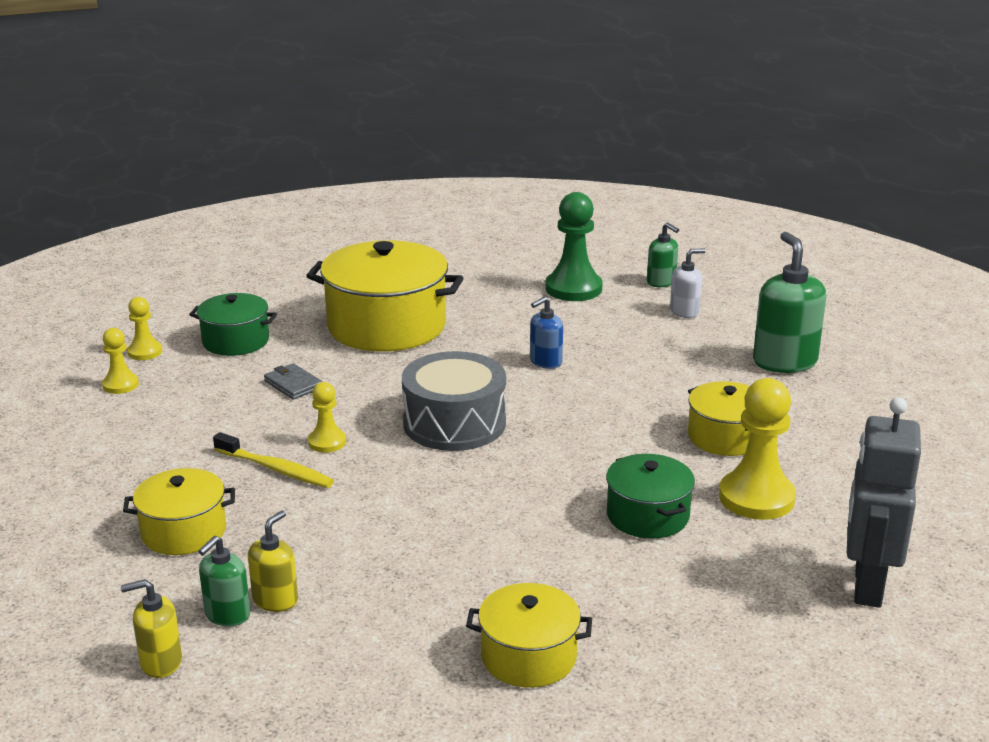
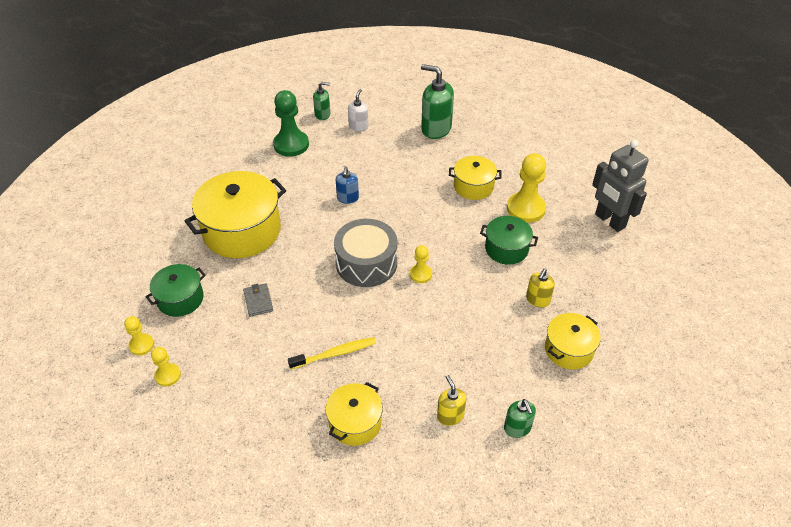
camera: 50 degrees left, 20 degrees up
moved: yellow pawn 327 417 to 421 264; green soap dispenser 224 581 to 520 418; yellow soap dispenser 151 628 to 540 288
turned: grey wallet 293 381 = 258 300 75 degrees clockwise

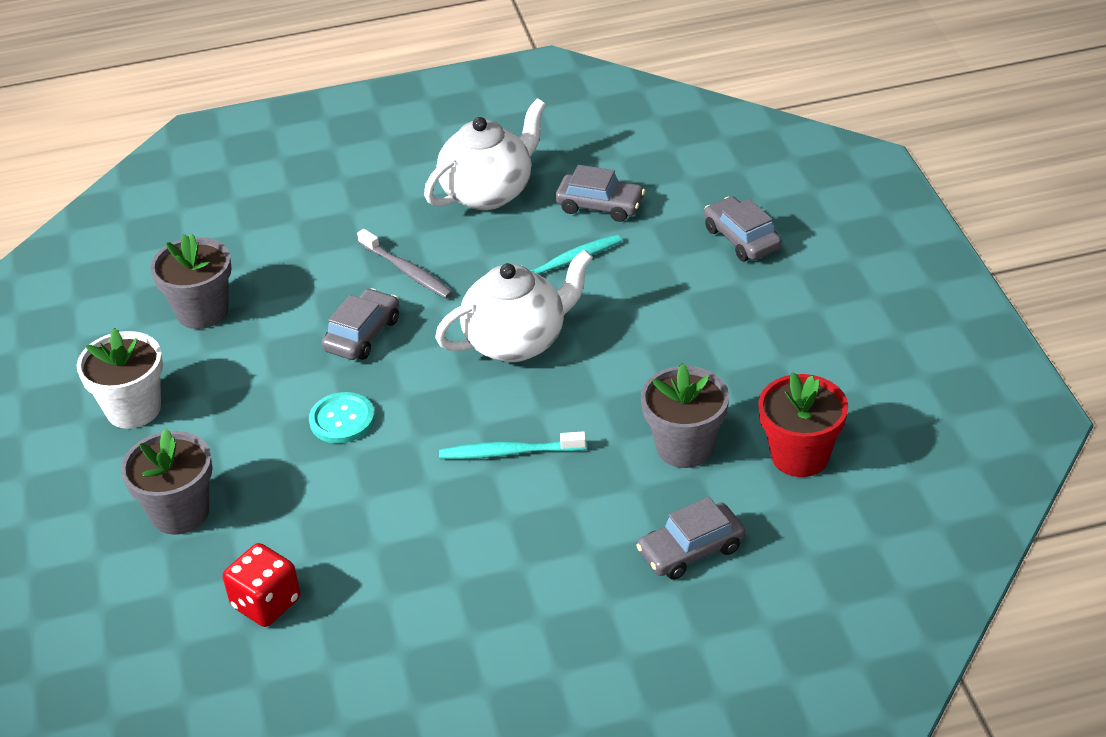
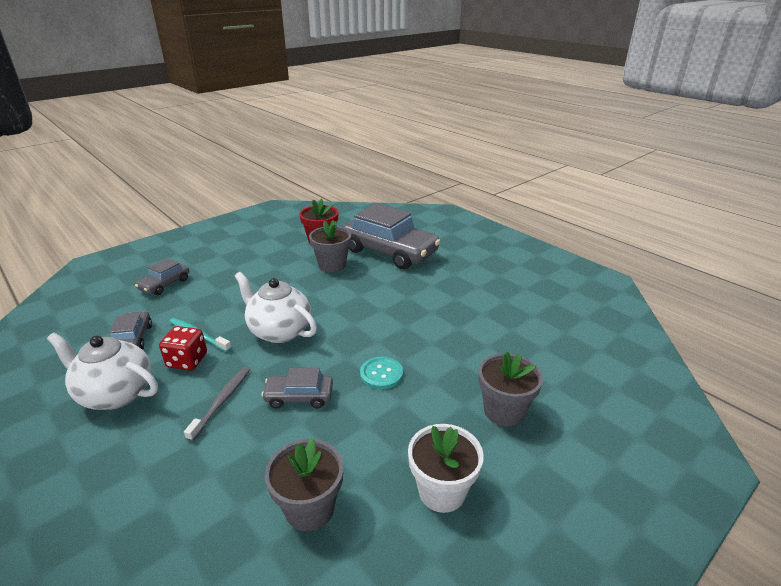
camera: 120 degrees left, 10 degrees down
removed: turquoise toothbrush 512 445
moved: red dice 262 585 to 183 348
resized: grey car 690 538 = 392 236 x2.13

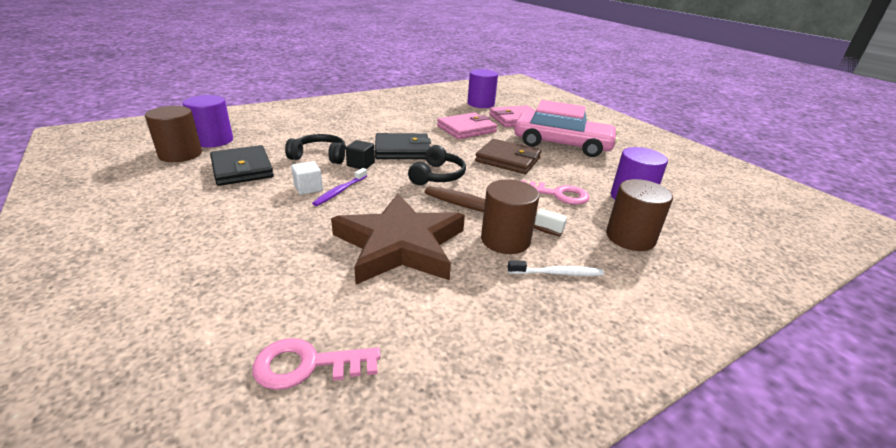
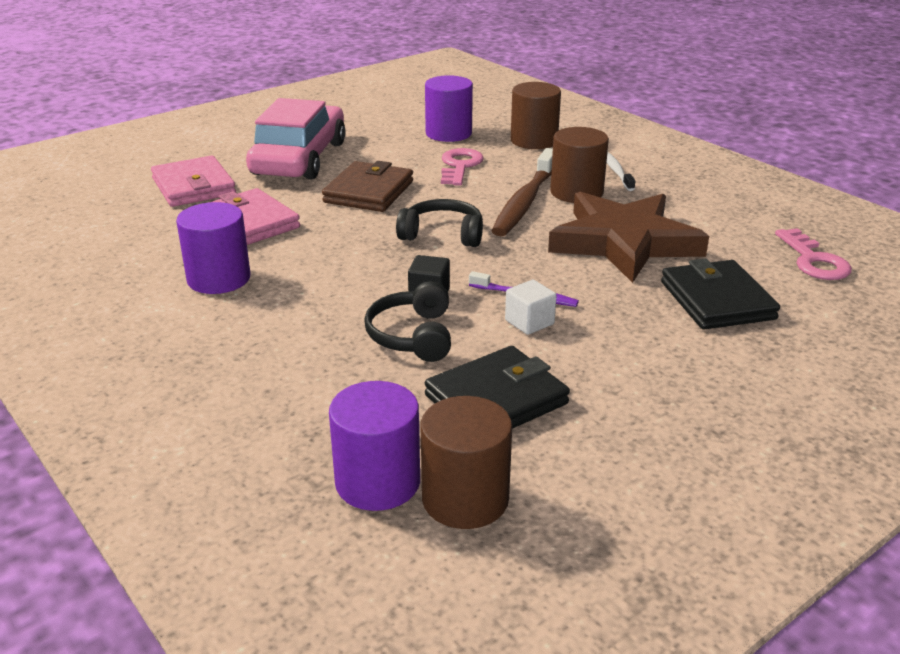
camera: 95 degrees left, 0 degrees up
moved: purple cylinder 482 88 to 213 248; black wallet 403 146 to 720 294

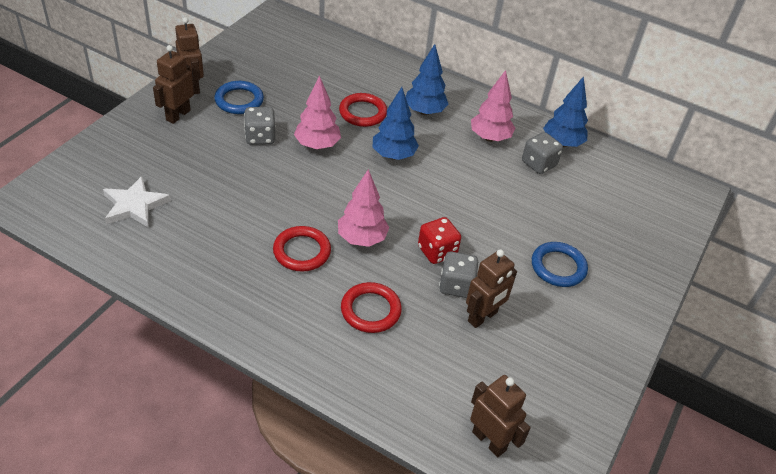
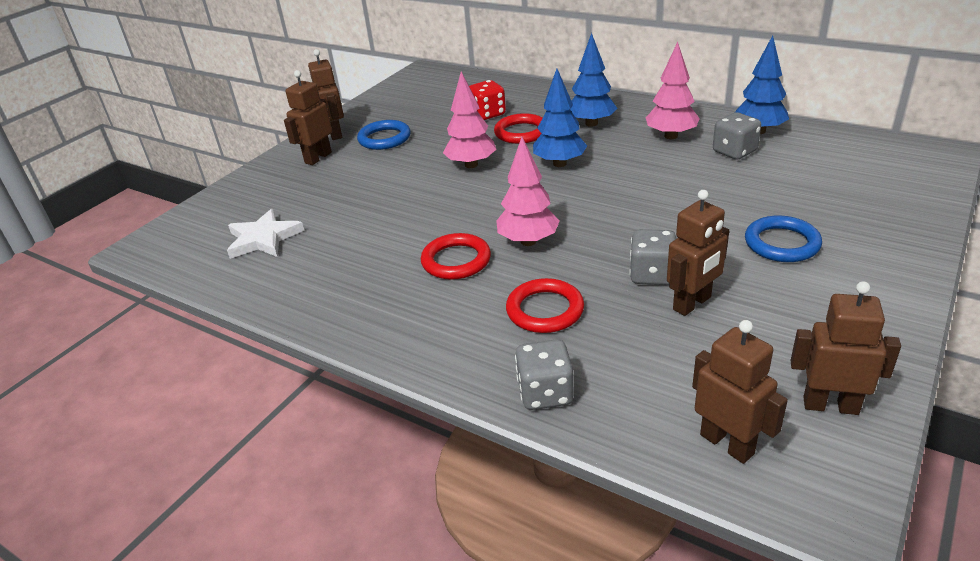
camera: 10 degrees right, 10 degrees down
added: brown robot 845 348
moved: red dice 439 240 to 487 100; grey dice 259 126 to 544 374

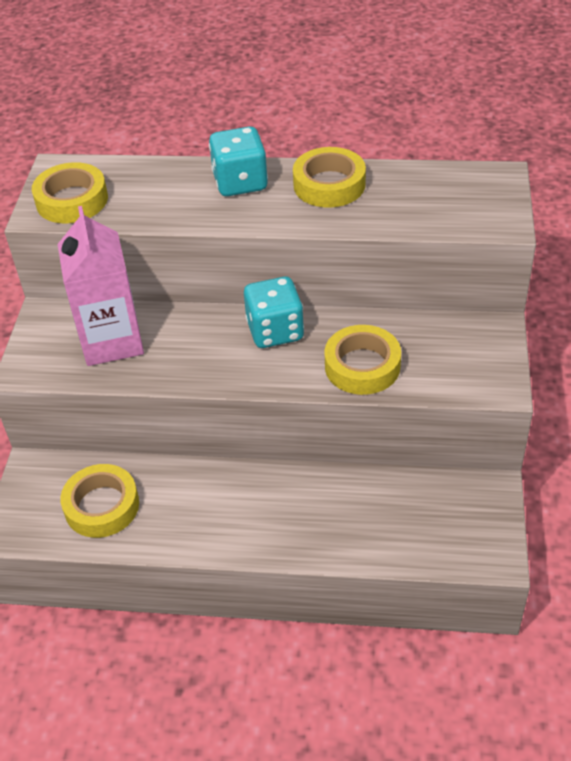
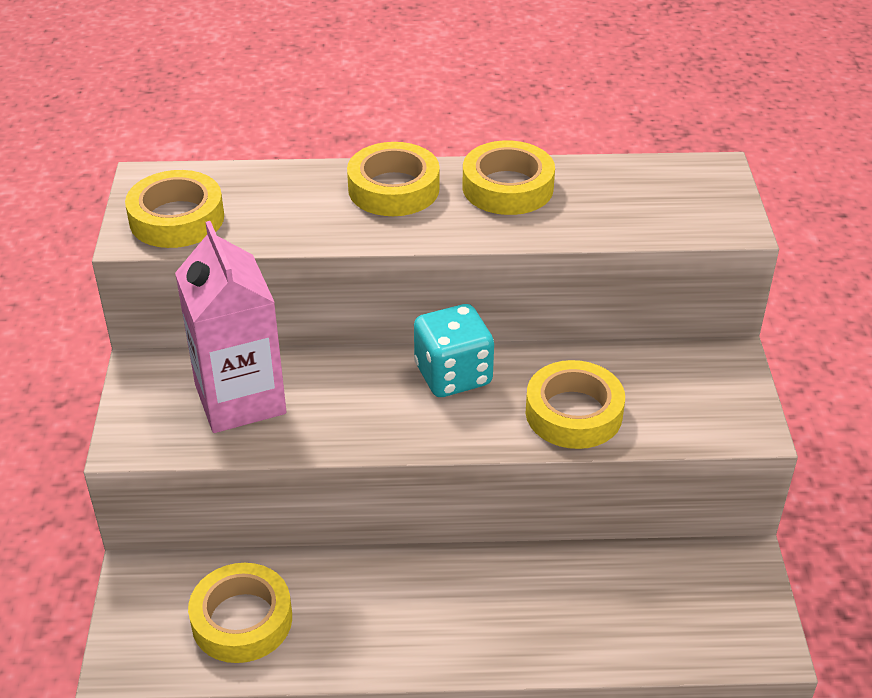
camera: 10 degrees left, 5 degrees down
replaced: turquoise dice 238 161 to yellow tape 393 179

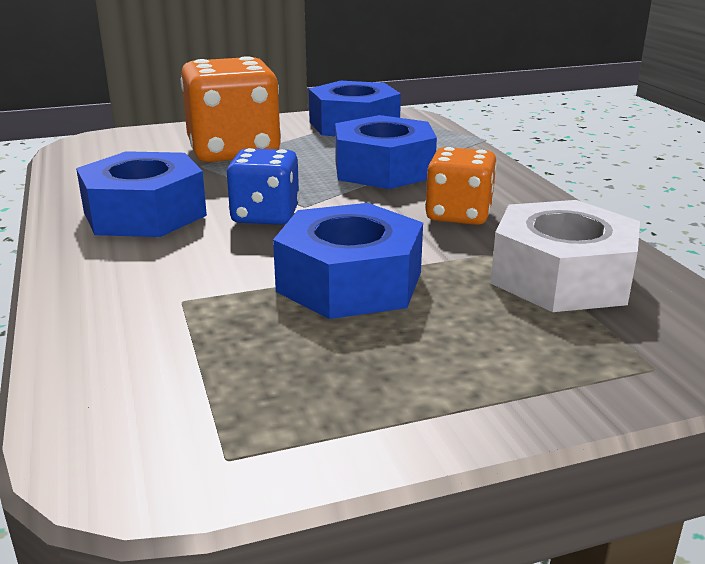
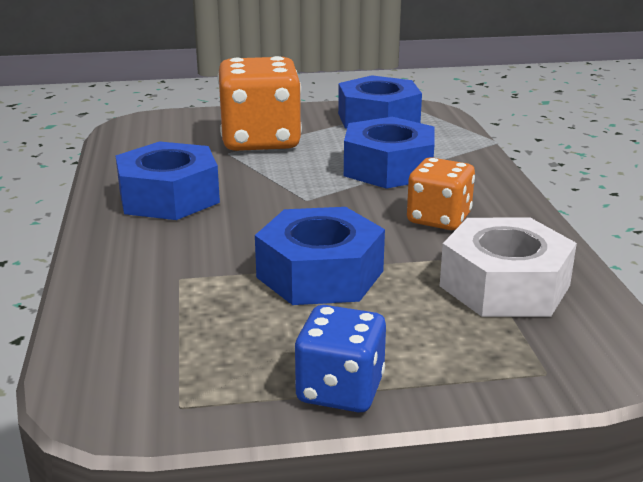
camera: 10 degrees right, 0 degrees up
moved: blue dice 263 186 to 340 358

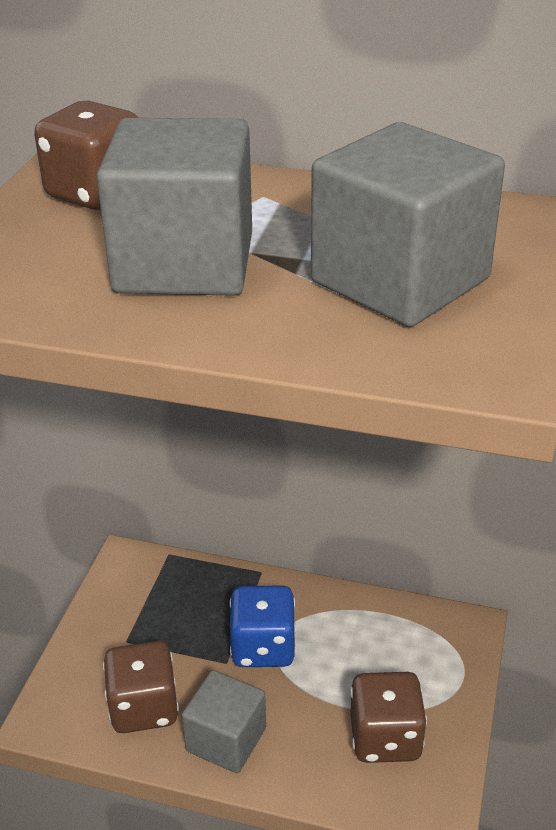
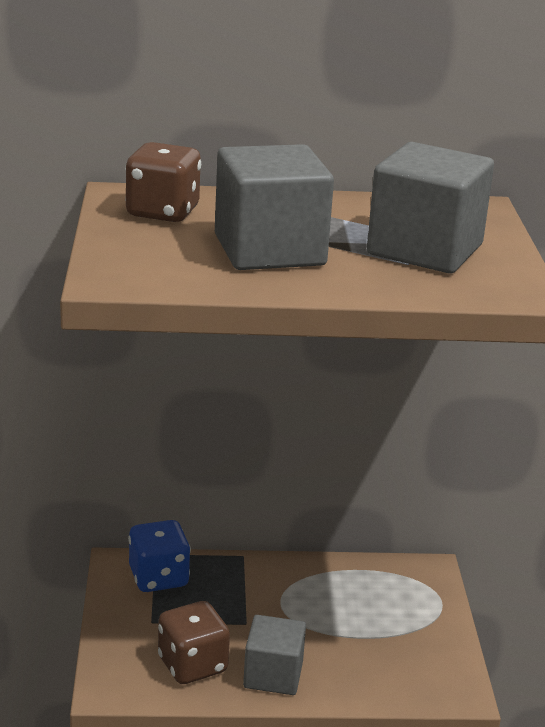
camera: 20 degrees left, 10 degrees down
removed: brown dice 388 717
moved: blue dice 263 626 to 159 556

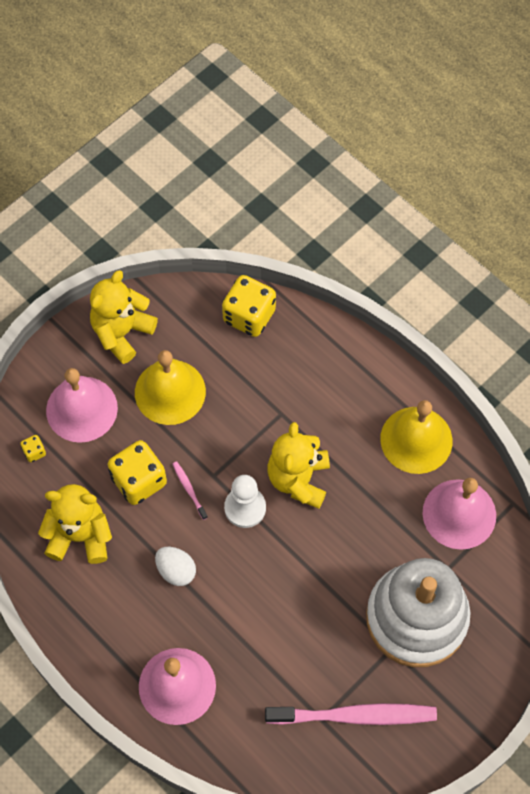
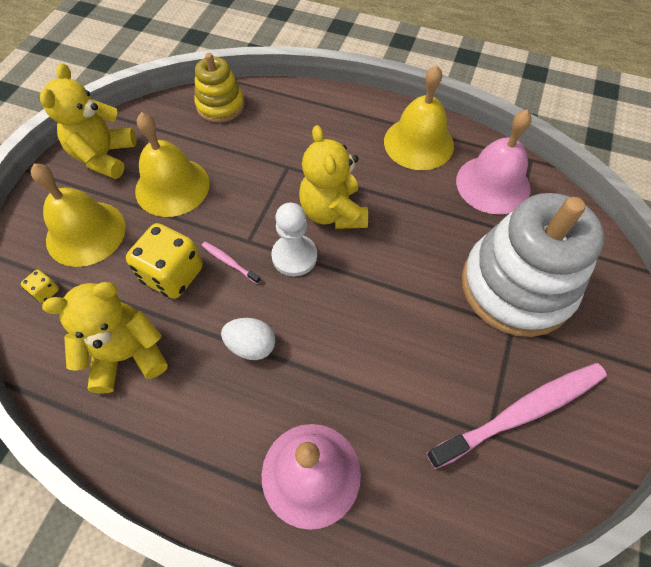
camera: 25 degrees left, 5 degrees down
replaced: yellow dice 249 306 to yellow stacking toy 219 88
recoloured: pink bell 82 405 to yellow bell 78 215

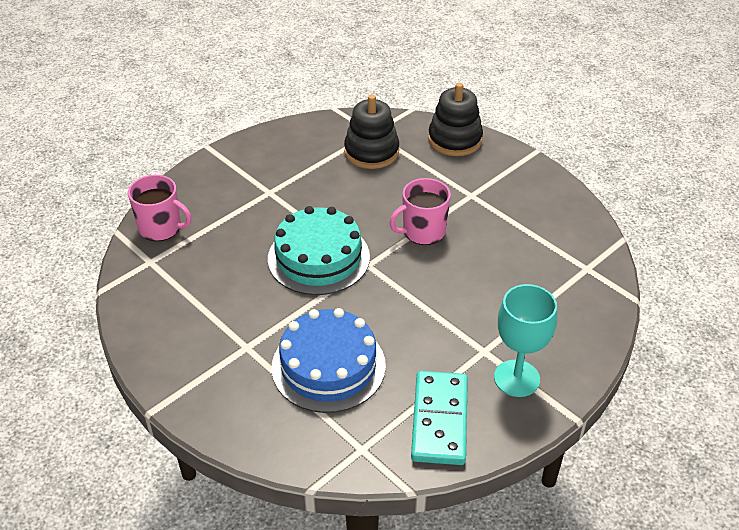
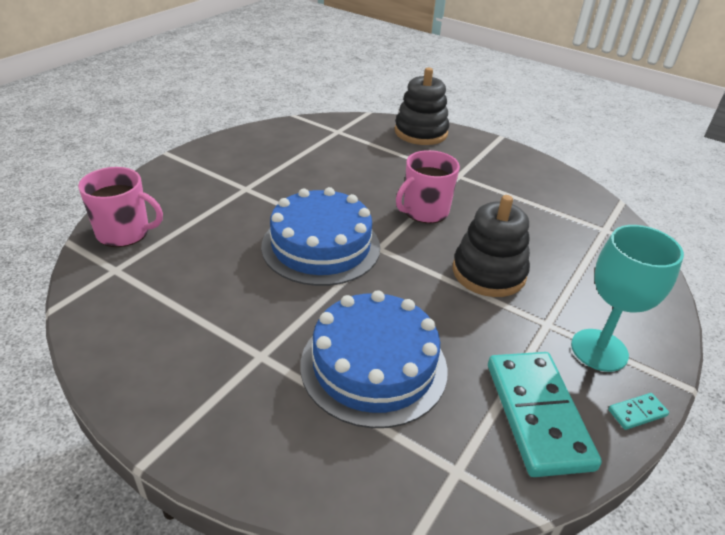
camera: 15 degrees left, 5 degrees down
added: turquoise domino 638 411
moved: black stacking toy 371 132 to 491 246
recoloured: turquoise cake 319 250 to blue cake 320 236

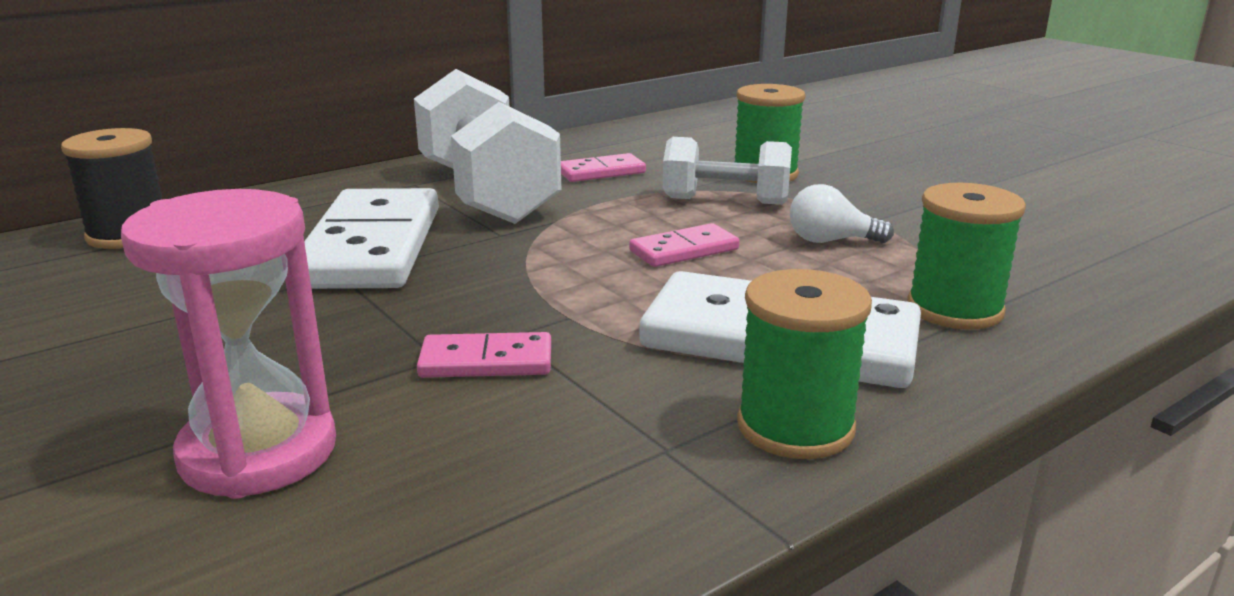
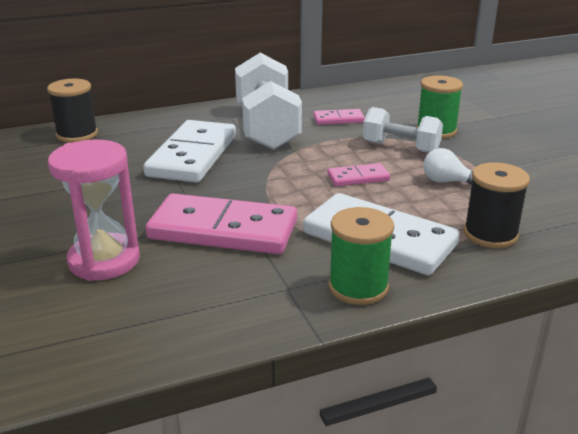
camera: 15 degrees right, 5 degrees up
recoloured: green spool 966 256 to black spool 497 205
resized: pink domino 484 355 = 221 223 x2.10

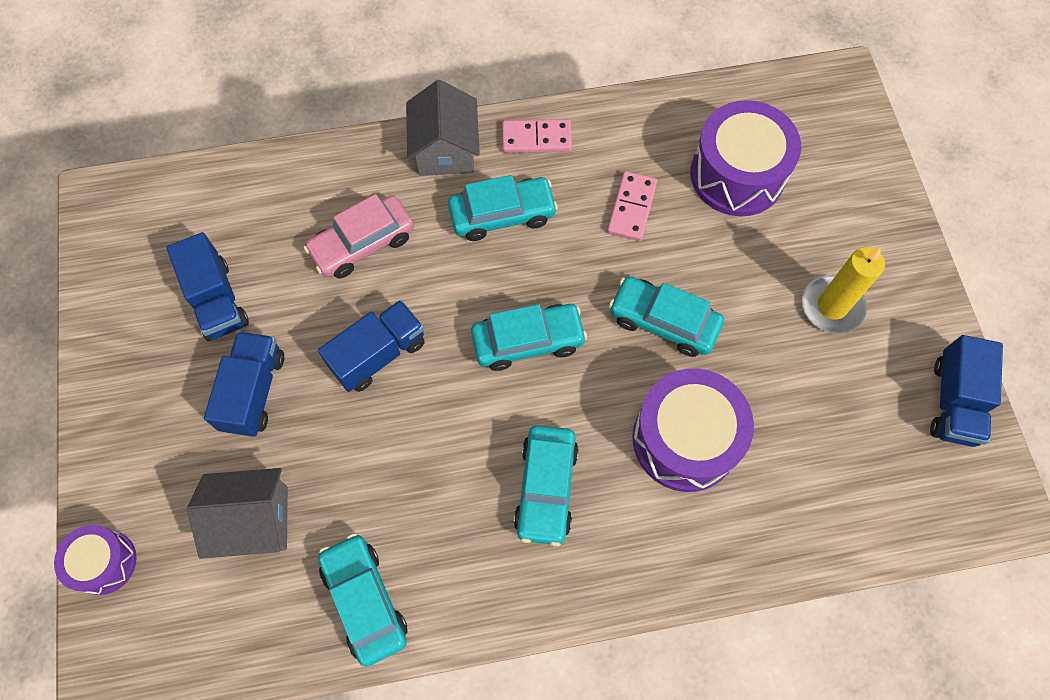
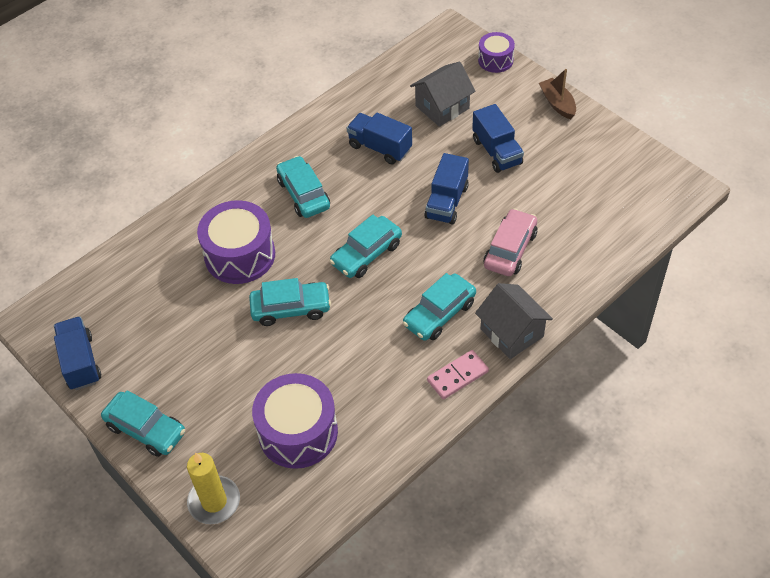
camera: 150 degrees right, 15 degrees down
removed: pink domino 632 206
added: brown boat 557 94
moved: turquoise car 363 599 to 143 423; yellow candle 843 290 to 213 488; blue truck 207 286 to 379 139

